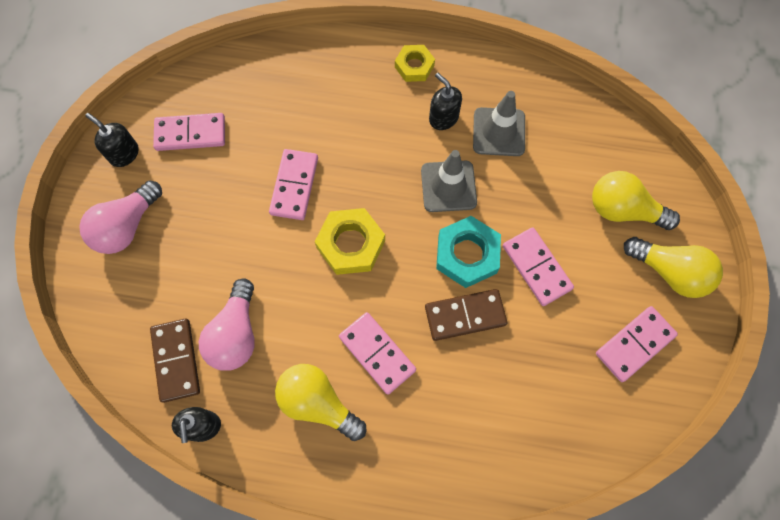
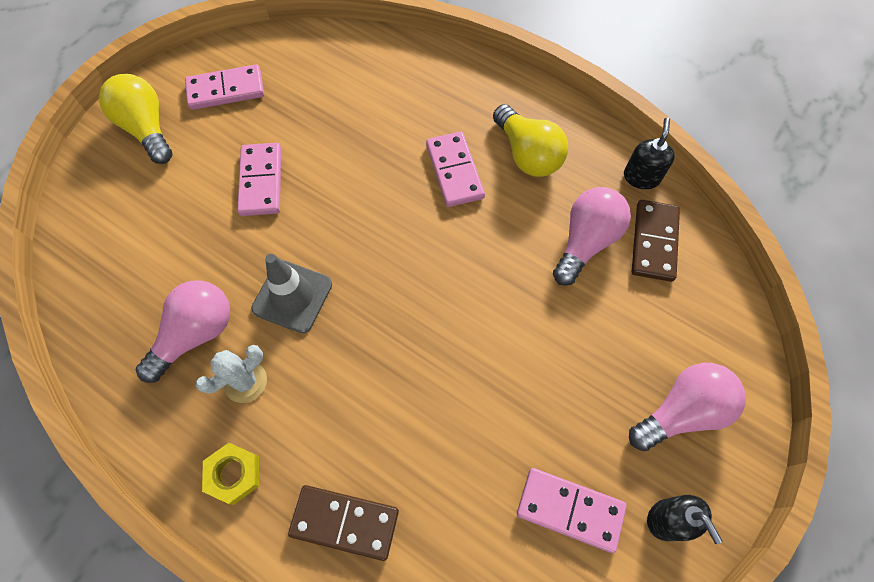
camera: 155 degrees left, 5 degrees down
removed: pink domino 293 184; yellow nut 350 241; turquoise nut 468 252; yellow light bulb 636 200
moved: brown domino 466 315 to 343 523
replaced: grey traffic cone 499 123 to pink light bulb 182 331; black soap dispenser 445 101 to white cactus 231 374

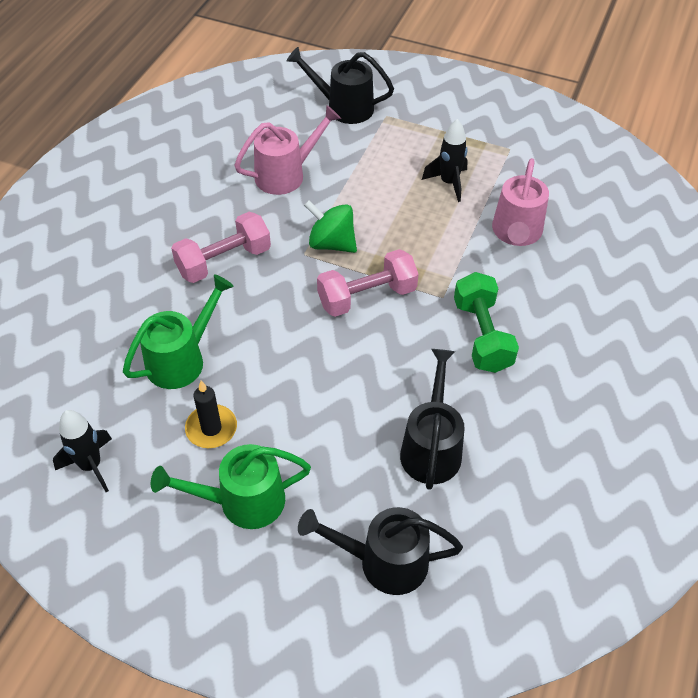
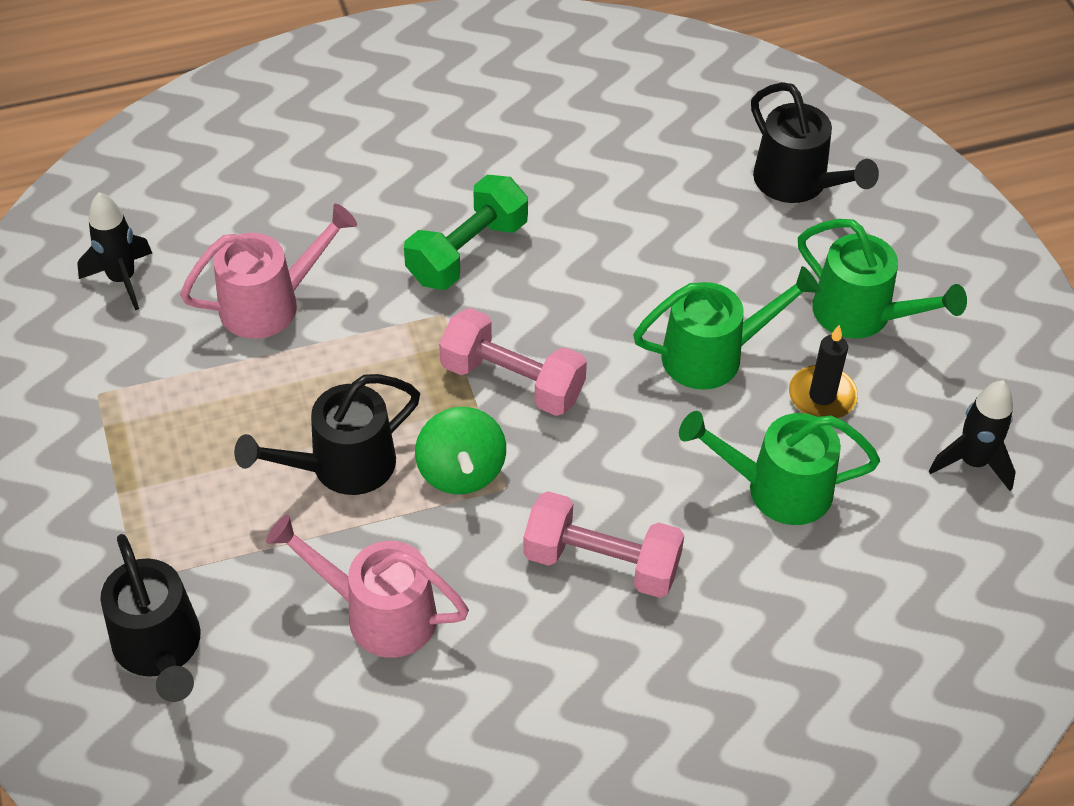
camera: 130 degrees left, 0 degrees up
added: green watering can 726 328
moved: black rocket 445 160 to 114 251; black watering can 432 419 to 327 434

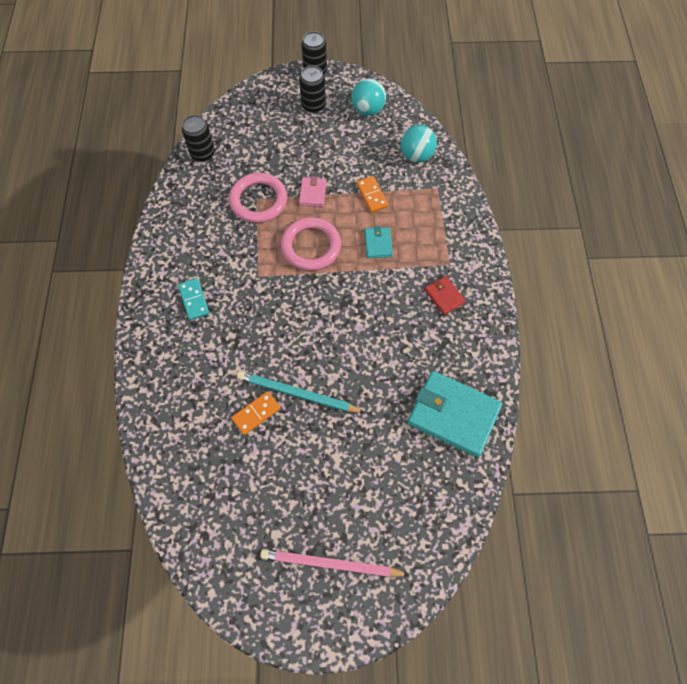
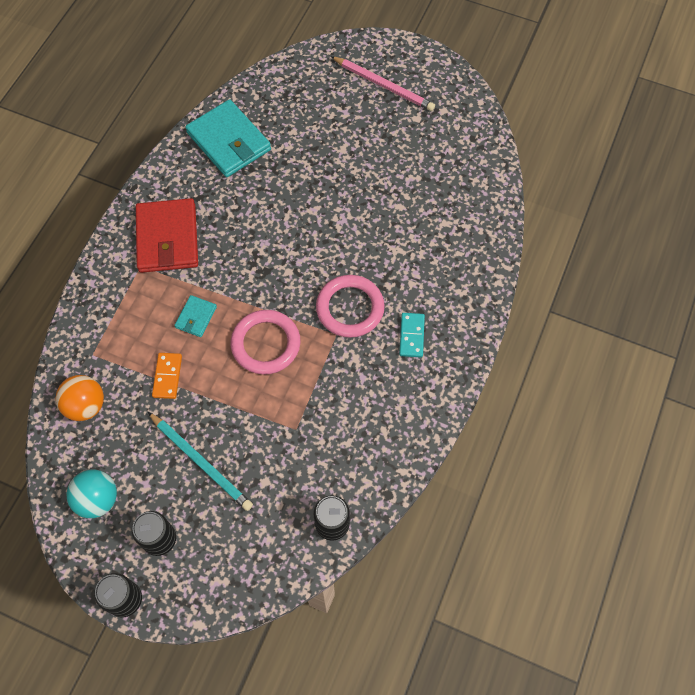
camera: 155 degrees left, 0 degrees up
removed: orange domino 256 413; pink wallet 313 191
moved: turquoise pencil 301 392 to 200 461; pink ring 258 198 to 350 306
recoloured: turquoise ball 419 144 to orange ball 79 398
resized: red wallet 445 295 = 167 235 x2.09

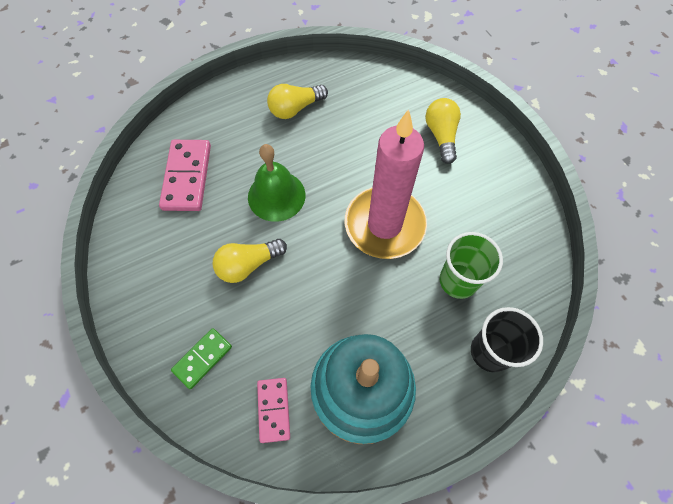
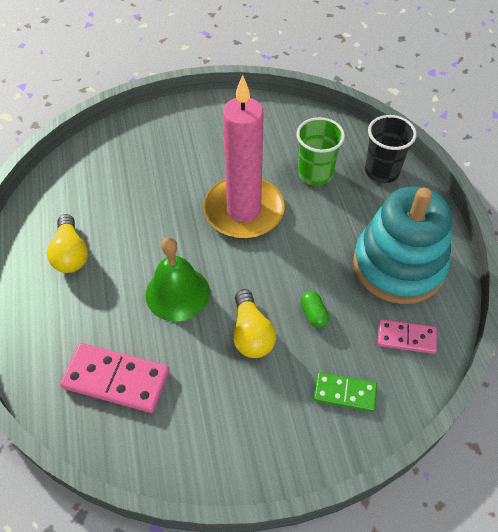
camera: 75 degrees left, 10 degrees down
removed: yellow light bulb 443 131
added: green capsule 315 309
turned: green domino 201 358 = 345 392 45 degrees counterclockwise

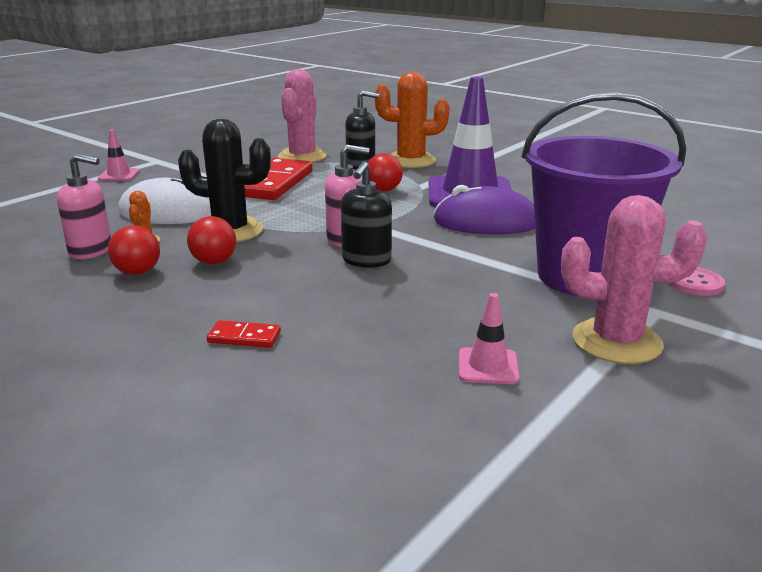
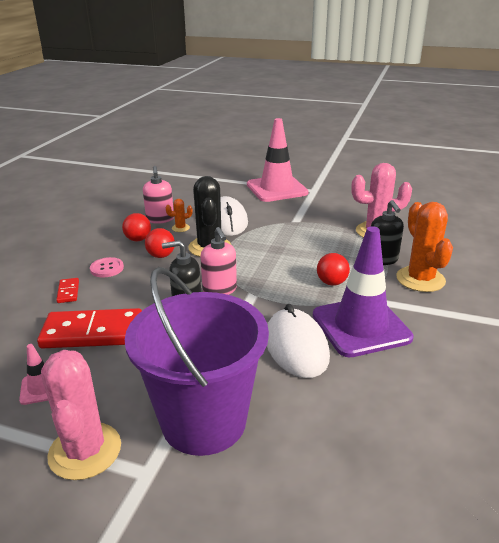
camera: 70 degrees right, 5 degrees up
moved: red domino 278 179 to 89 328; pink button 696 281 to 107 267
recoloured: purple mouse 484 209 to white mouse 298 341
resized: pink traffic cone 119 155 = 278 160 x2.31

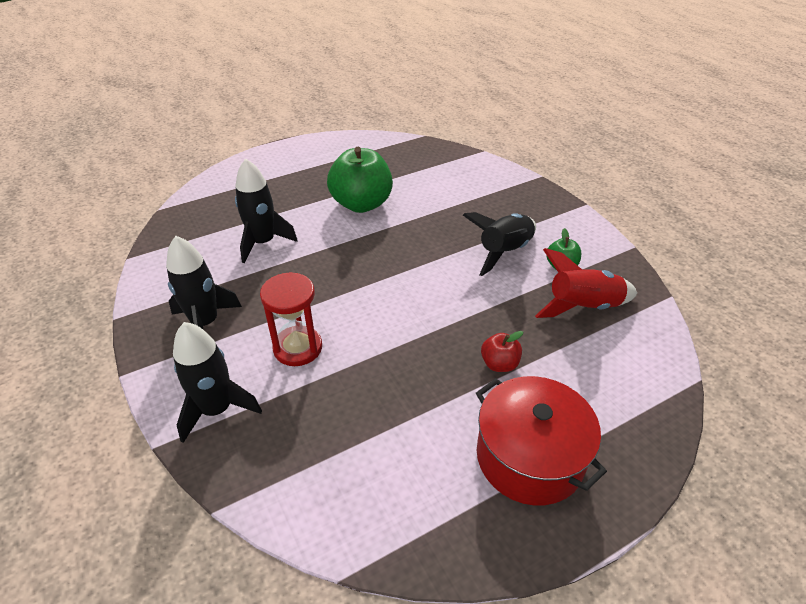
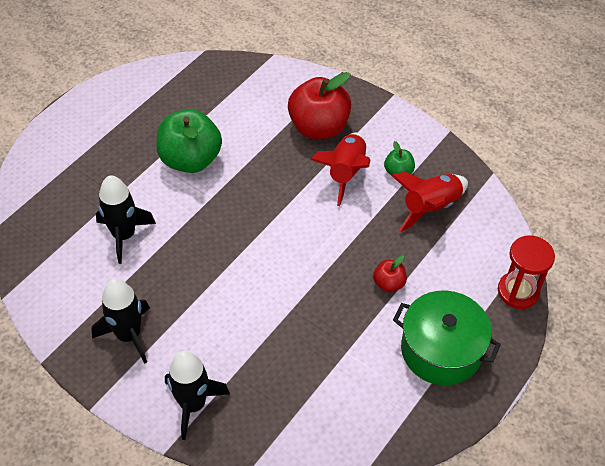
camera: 25 degrees left, 10 degrees up
added: red apple 319 105
moved: red hourglass 291 319 to 526 272
recoloured: black rocket 499 244 to red rocket 340 169; red pot 541 441 to green pot 447 338

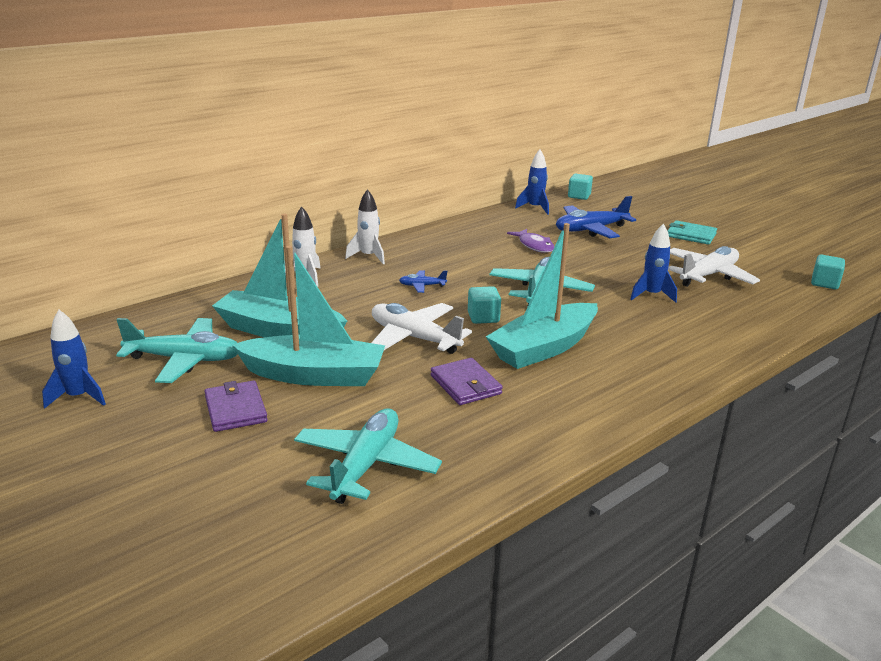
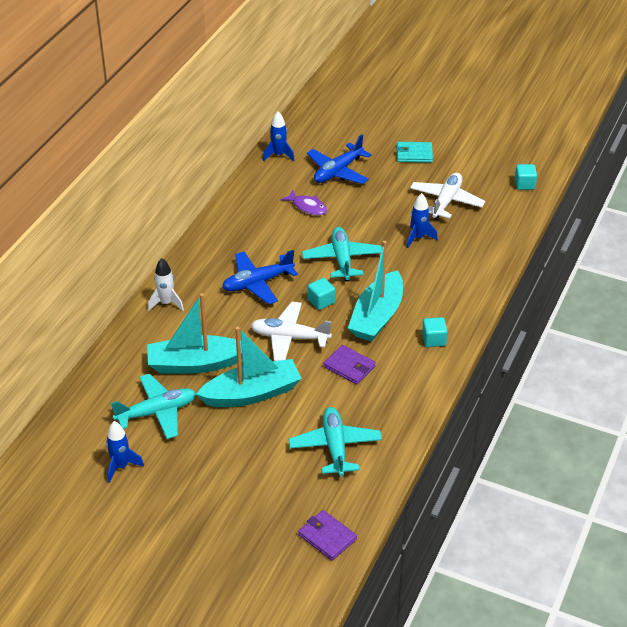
camera: 25 degrees left, 15 degrees up
removed: white rocket 365 226
moved: purple wallet 236 406 to 327 535; turquoise cube 580 187 to 435 332
resized: blue plane 423 281 = 260 277 x2.08

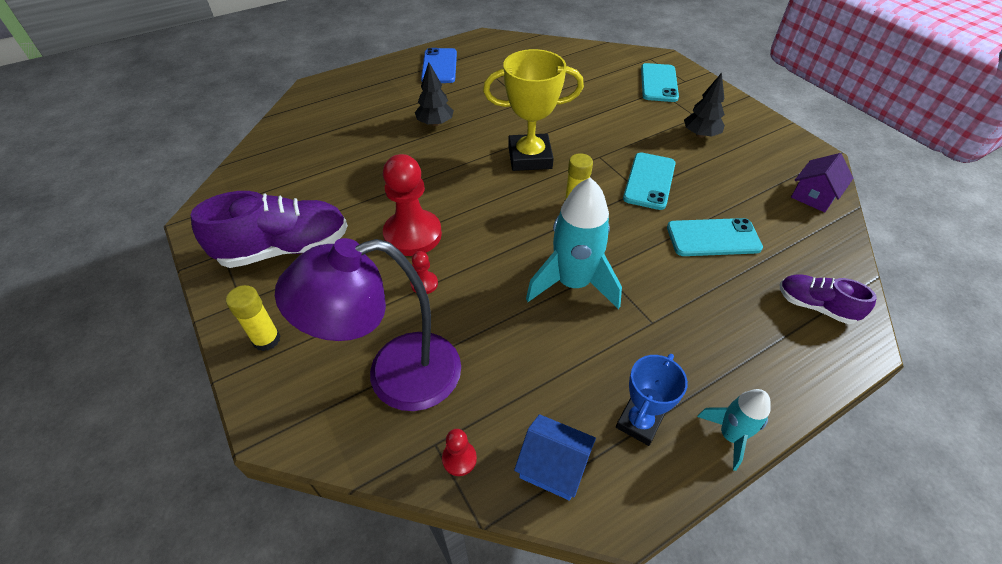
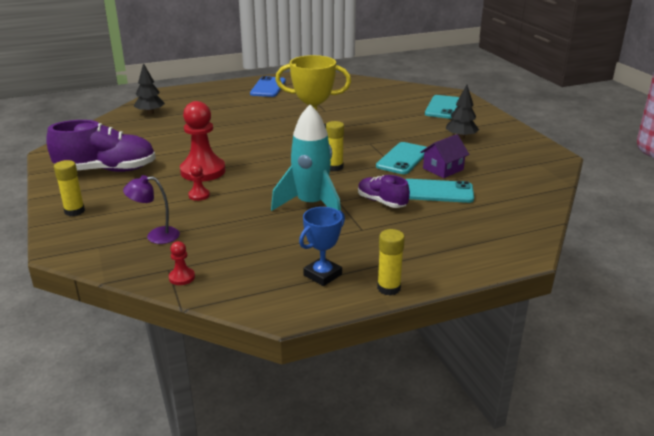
camera: 10 degrees right, 20 degrees down
removed: blue house 555 457
moved: black tree 434 94 to 149 89; purple shoe 828 299 to 384 191; purple house 822 182 to 445 156
replaced: turquoise rocket 734 430 to yellow glue stick 391 262
resized: purple lamp 368 324 = 151 209 x0.47

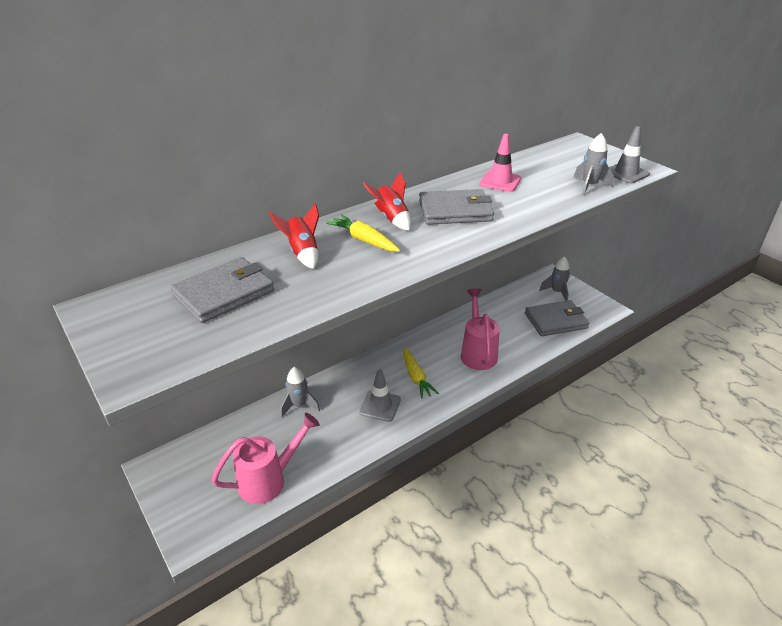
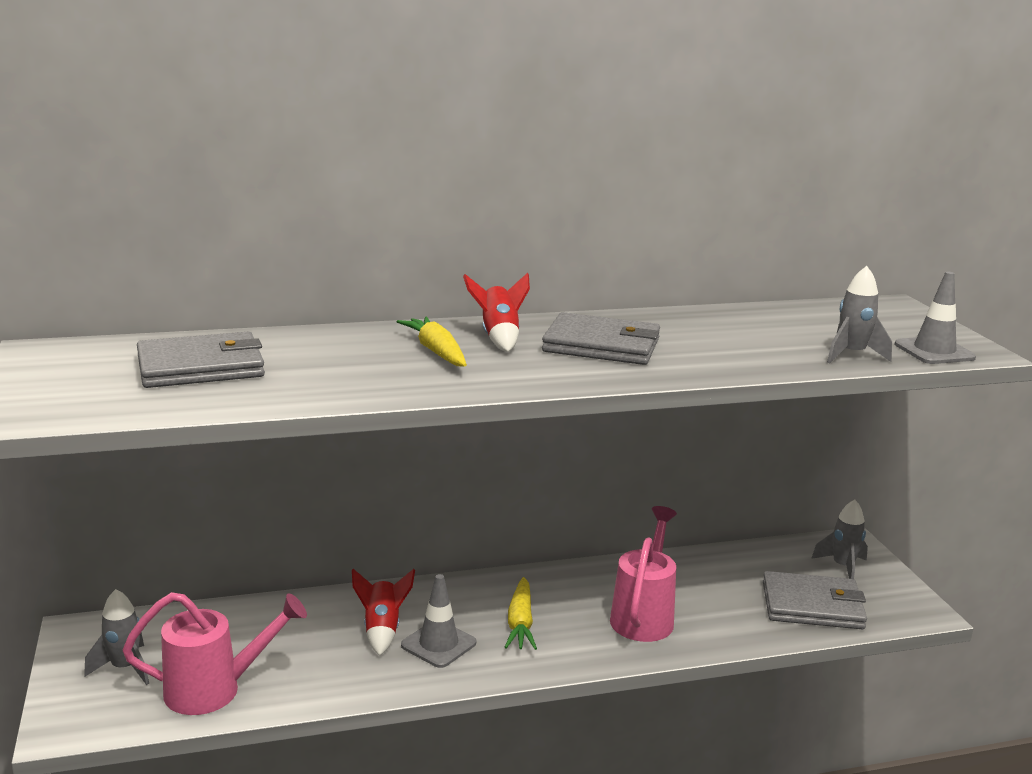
camera: 20 degrees right, 15 degrees down
removed: pink traffic cone 500 163
moved: grey rocket 300 392 to 116 637; red rocket 294 236 to 383 612

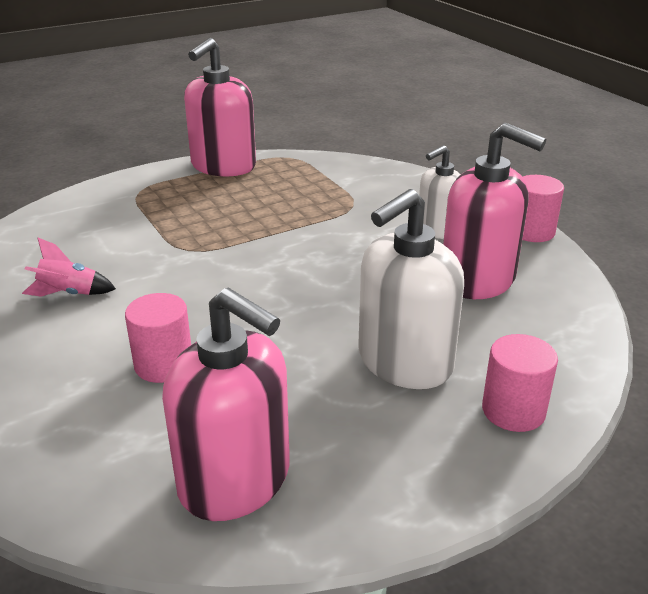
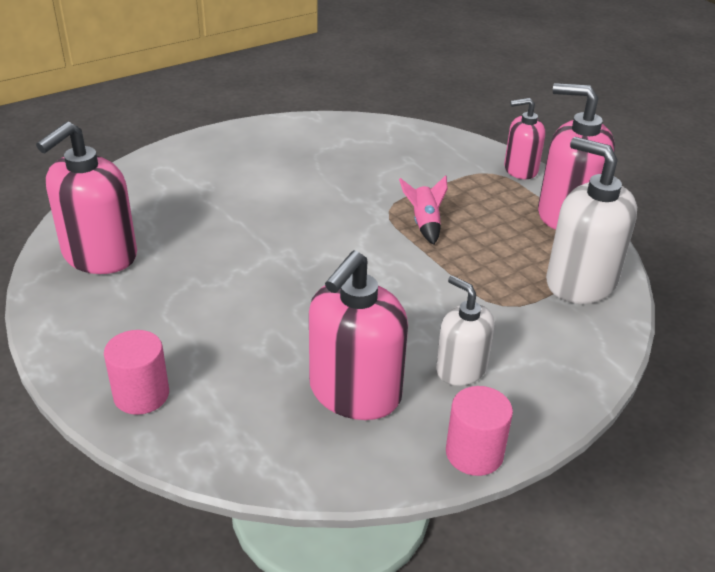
camera: 85 degrees right, 5 degrees up
removed: pink cylinder 158 338
added: pink soap dispenser 524 138
moved: pink rocket 69 267 to 423 210; white soap dispenser 411 289 to 591 220

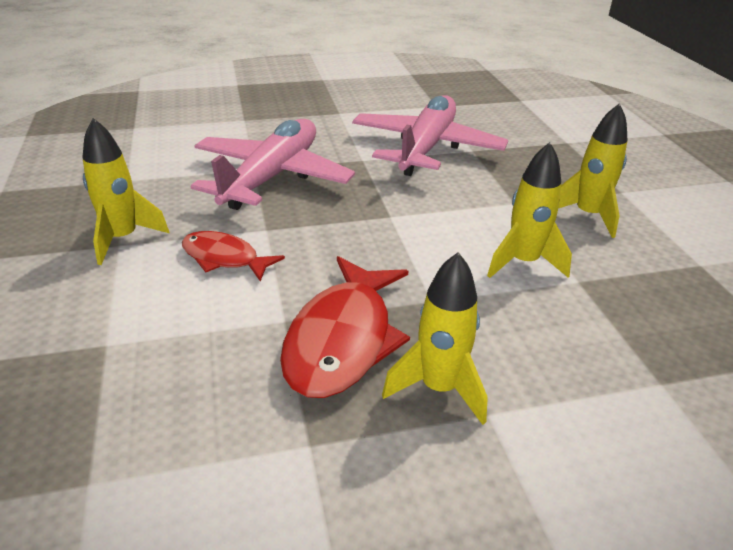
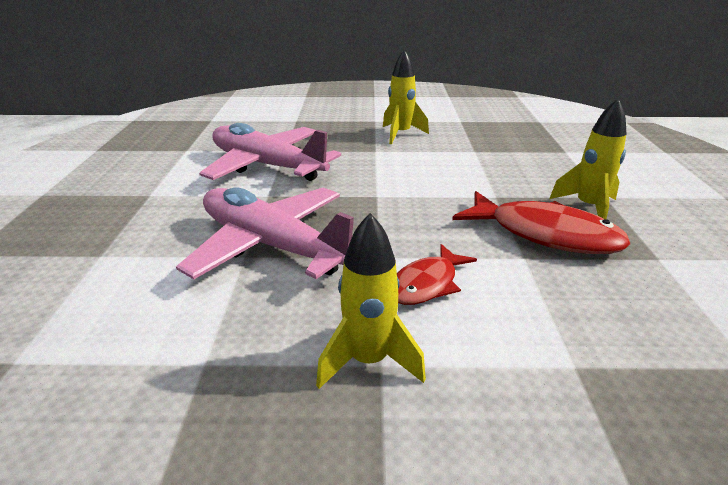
camera: 75 degrees left, 5 degrees down
removed: yellow rocket 529 210

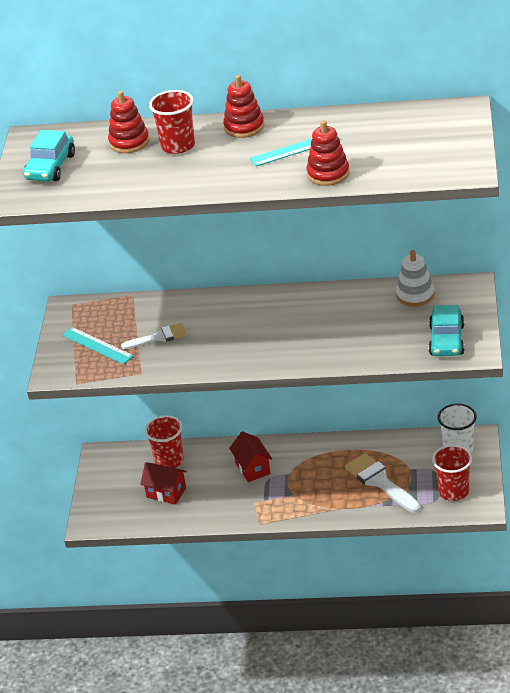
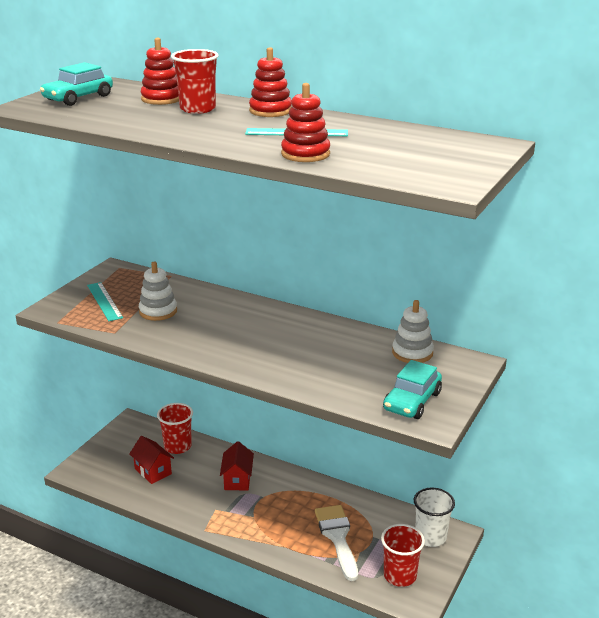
camera: 20 degrees right, 10 degrees down
replaced: white brush 154 336 to white stacking toy 158 291

